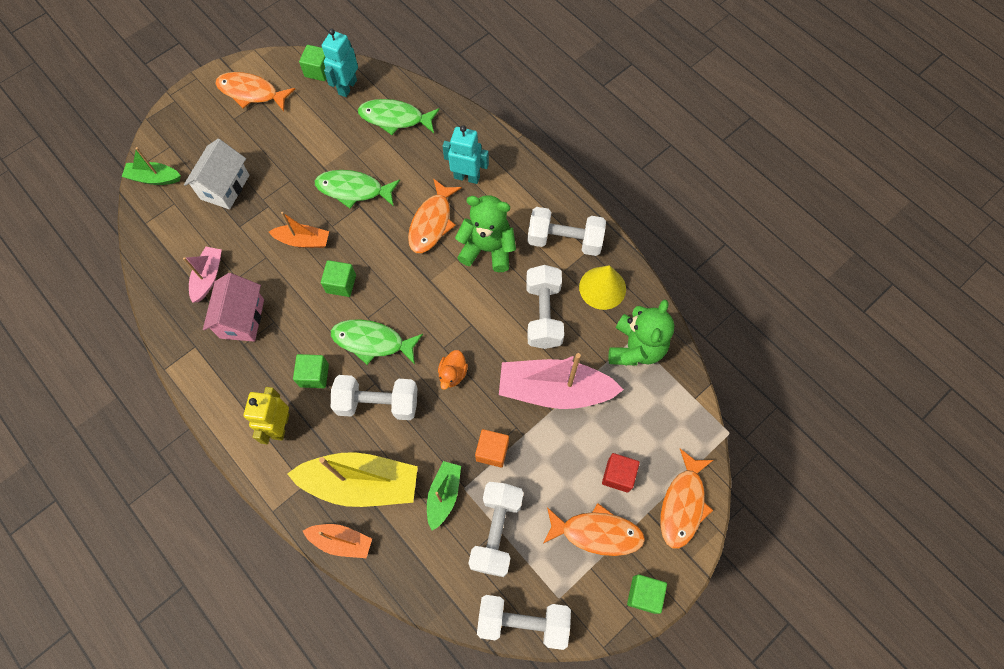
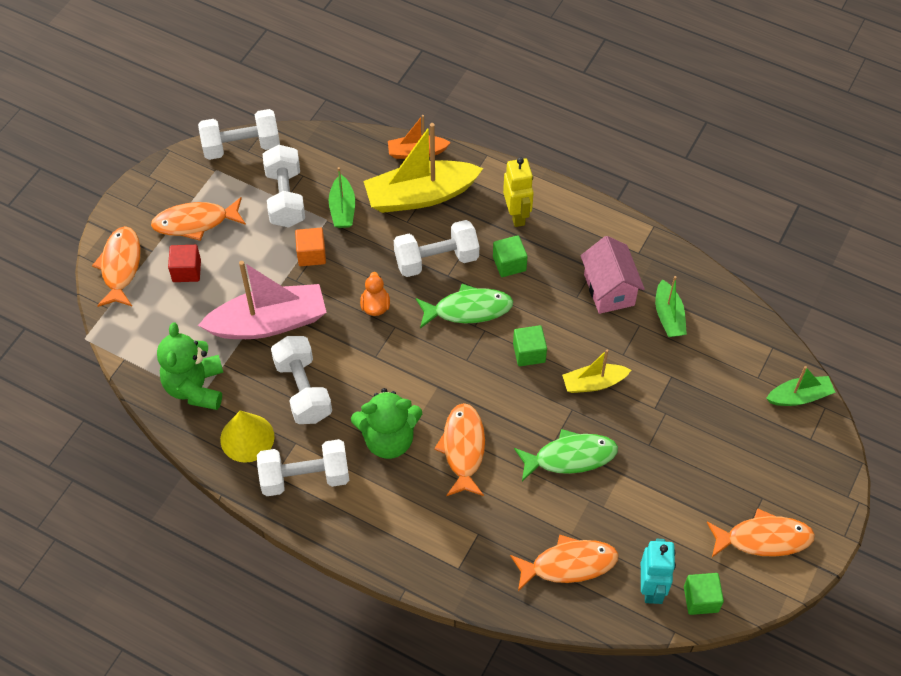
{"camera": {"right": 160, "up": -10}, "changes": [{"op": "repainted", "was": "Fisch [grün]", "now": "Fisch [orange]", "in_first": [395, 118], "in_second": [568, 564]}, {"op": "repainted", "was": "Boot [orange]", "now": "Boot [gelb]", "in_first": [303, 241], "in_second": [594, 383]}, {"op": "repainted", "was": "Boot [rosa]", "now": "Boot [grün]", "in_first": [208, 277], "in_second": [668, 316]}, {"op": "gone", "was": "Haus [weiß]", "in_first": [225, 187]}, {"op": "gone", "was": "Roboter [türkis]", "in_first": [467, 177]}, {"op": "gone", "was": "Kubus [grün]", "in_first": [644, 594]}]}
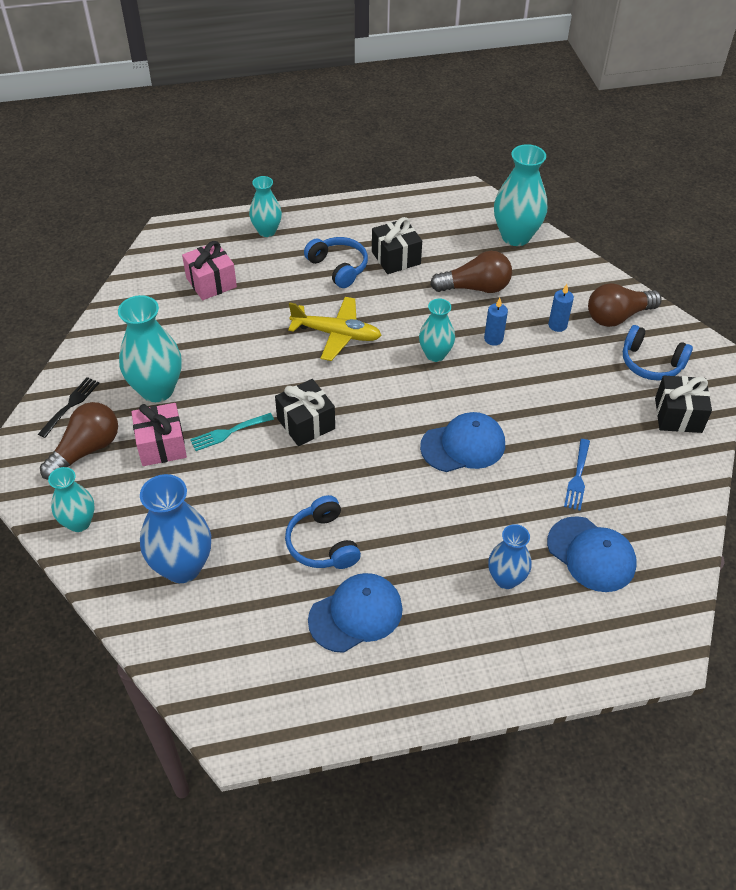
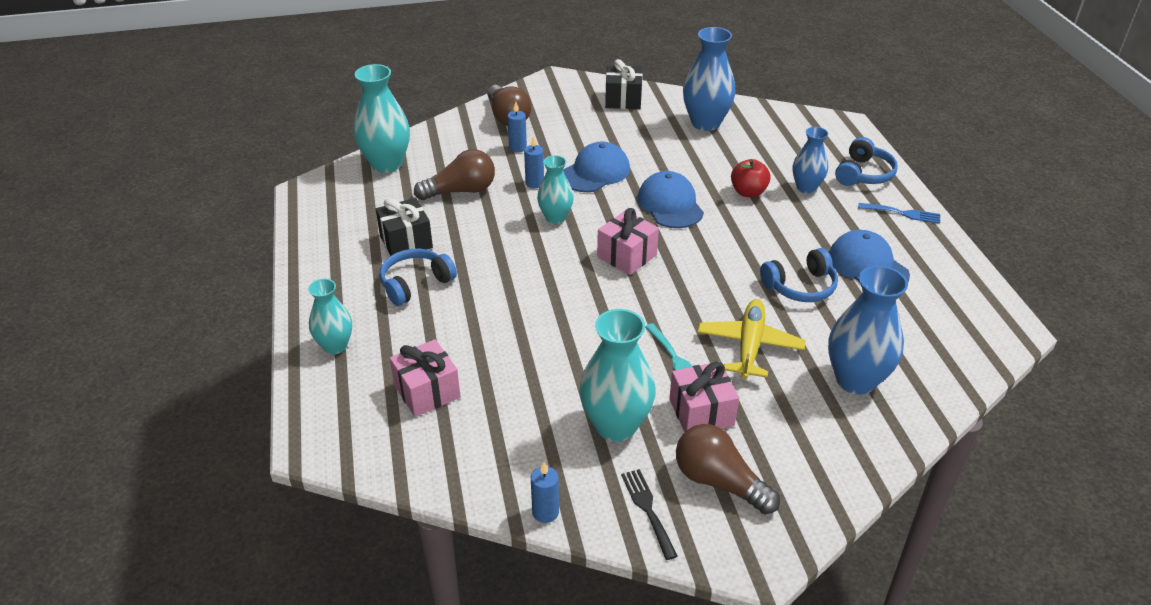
{"camera": {"right": -90, "up": -10}, "changes": [{"op": "rotated", "was": "Glühbirne [braun]", "in_first": [475, 288], "in_second": [461, 191], "clockwise": 75}, {"op": "new", "now": "Kerze [blau]", "in_second": [545, 512]}, {"op": "shifted", "was": "Kappe [blau]", "in_first": [591, 554], "in_second": [595, 172]}, {"op": "new", "now": "Geschenk [rosa]", "in_second": [627, 256]}, {"op": "rotated", "was": "Gabel [schwarz]", "in_first": [71, 405], "in_second": [647, 509], "clockwise": 45}, {"op": "new", "now": "Vase [blau]", "in_second": [705, 123]}, {"op": "shifted", "was": "Flugzeug [gelb]", "in_first": [337, 334], "in_second": [749, 345]}, {"op": "new", "now": "Apfel [rot]", "in_second": [748, 192]}, {"op": "shifted", "was": "Kopfhörer [blau]", "in_first": [651, 363], "in_second": [863, 174]}, {"op": "shifted", "was": "Gabel [blau]", "in_first": [578, 477], "in_second": [903, 213]}, {"op": "gone", "was": "Vase [türkis]", "in_first": [79, 522]}, {"op": "gone", "was": "Geschenk [schwarz]", "in_first": [306, 423]}]}
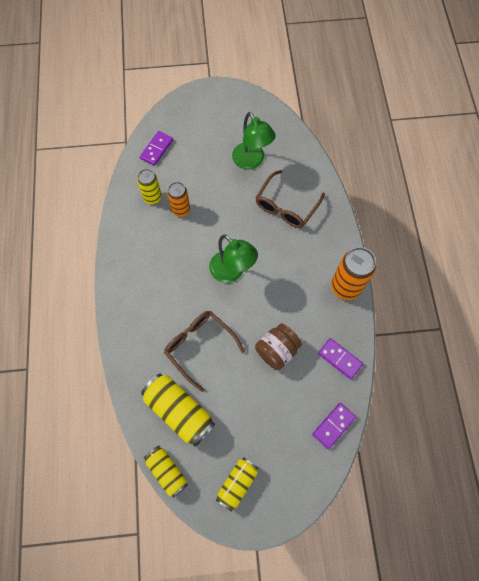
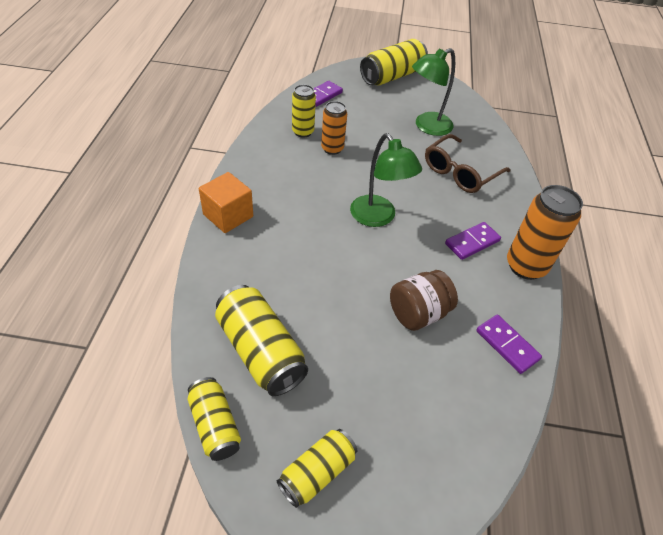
{"camera": {"right": 10, "up": -20}, "changes": [{"op": "new", "now": "Kubus [orange]", "in_second": [228, 215]}, {"op": "new", "now": "Dose [gelb]", "in_second": [392, 76]}, {"op": "rotated", "was": "Lampe [grün]", "in_first": [251, 161], "in_second": [427, 126], "clockwise": 75}, {"op": "shifted", "was": "Dominostein [lila]", "in_first": [333, 426], "in_second": [472, 242]}, {"op": "gone", "was": "Brille [braun]", "in_first": [199, 346]}]}
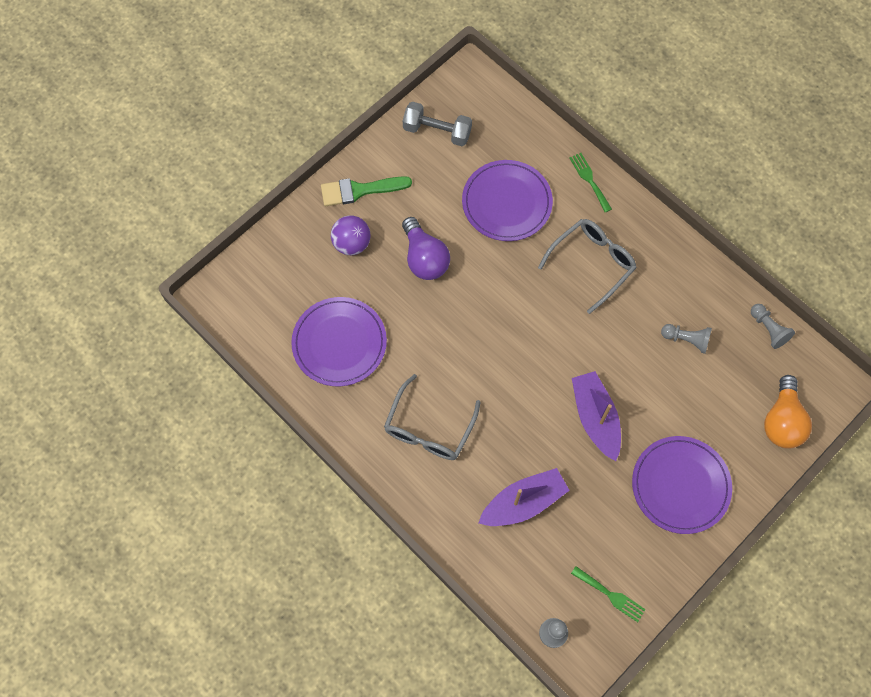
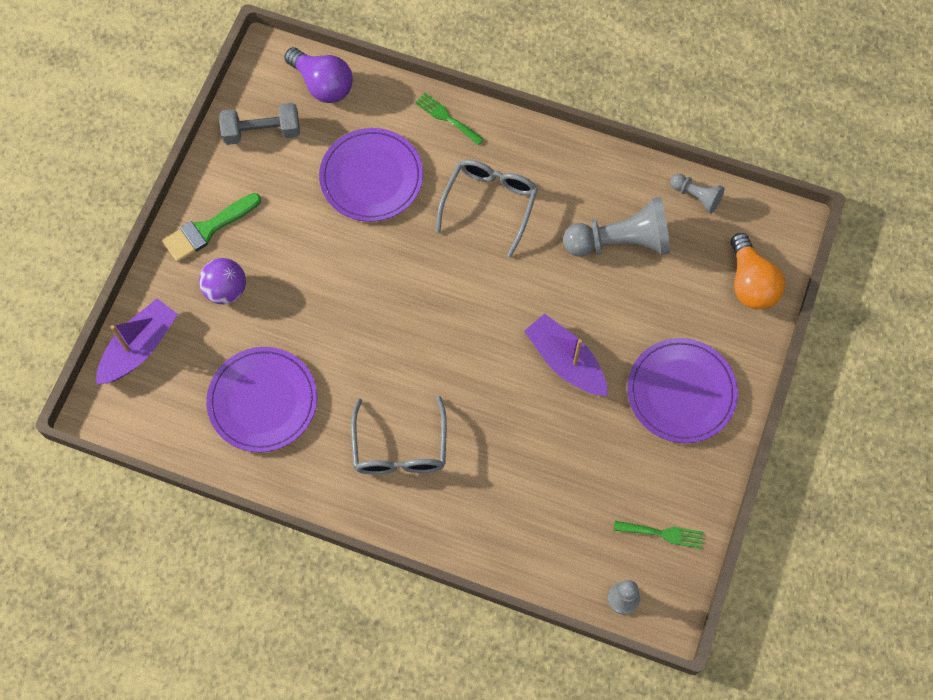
{"camera": {"right": -25, "up": 0}, "changes": [{"op": "shifted", "was": "Boot [lila]", "in_first": [523, 502], "in_second": [139, 347]}, {"op": "shifted", "was": "Glühbirne [lila]", "in_first": [424, 258], "in_second": [323, 84]}, {"op": "scaled", "was": "Bauer [grau]", "in_first": [686, 340], "in_second": [620, 242], "ratio": 1.94}]}
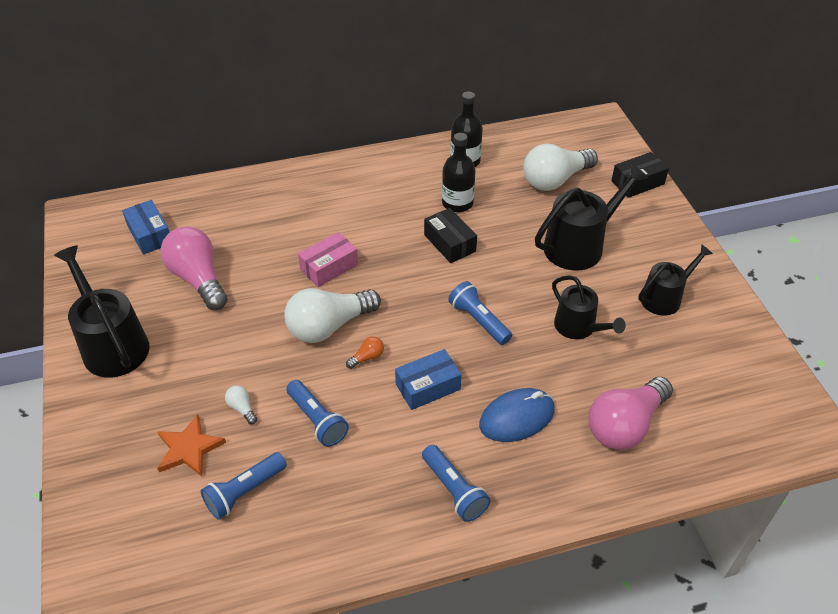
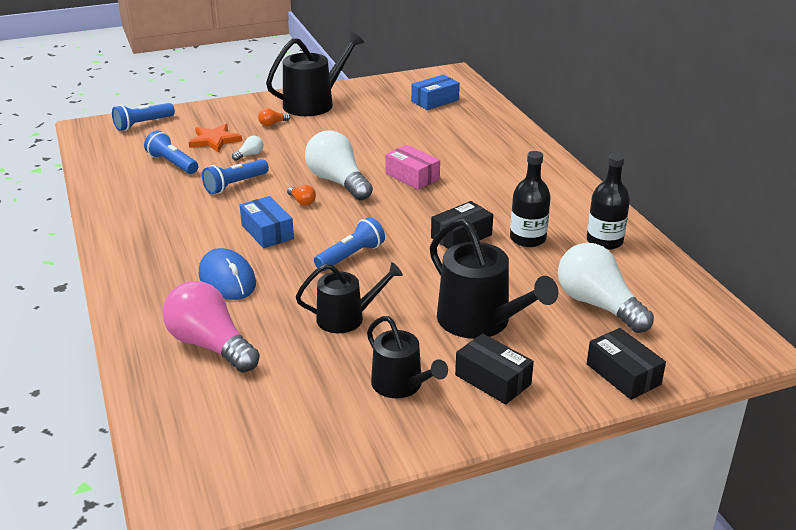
{"camera": {"right": 85, "up": -15}, "changes": [{"op": "shifted", "was": "Taschenlampe [blau]", "in_first": [454, 490], "in_second": [143, 124]}, {"op": "new", "now": "Glühbirne [orange]", "in_second": [272, 124]}, {"op": "rotated", "was": "Gießkanne [schwarz]", "in_first": [578, 327], "in_second": [346, 318], "clockwise": -150}, {"op": "new", "now": "Schachtel [schwarz]", "in_second": [493, 379]}, {"op": "gone", "was": "Glühbirne [rosa]", "in_first": [198, 279]}]}
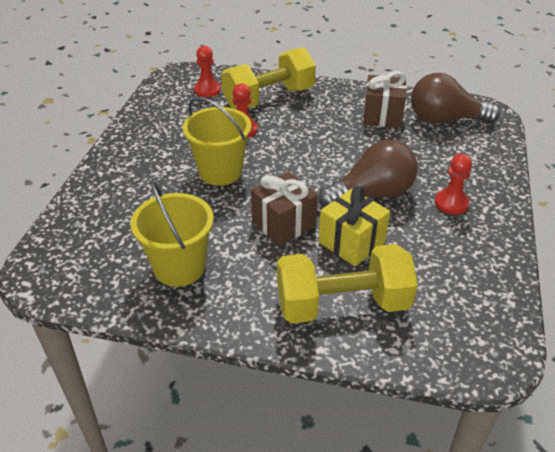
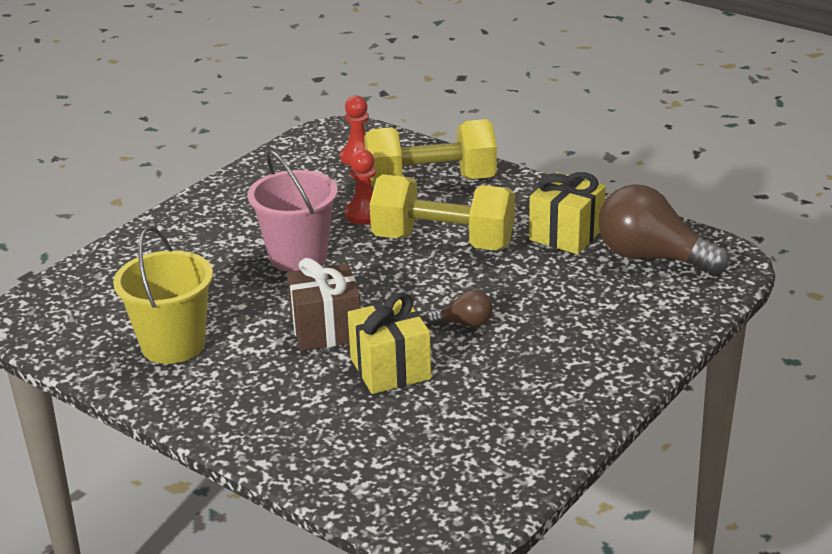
{"camera": {"right": 25, "up": -10}, "changes": [{"op": "repainted", "was": "Eimer [gelb]", "now": "Eimer [rosa]", "in_first": [220, 172], "in_second": [298, 256]}, {"op": "shifted", "was": "Hantel [gelb]", "in_first": [342, 304], "in_second": [443, 242]}, {"op": "scaled", "was": "Glühbirne [braun]", "in_first": [372, 194], "in_second": [464, 323], "ratio": 0.47}, {"op": "repainted", "was": "Geschenk [braun]", "now": "Geschenk [gelb]", "in_first": [382, 116], "in_second": [566, 234]}, {"op": "gone", "was": "Bauer [rot]", "in_first": [451, 203]}]}
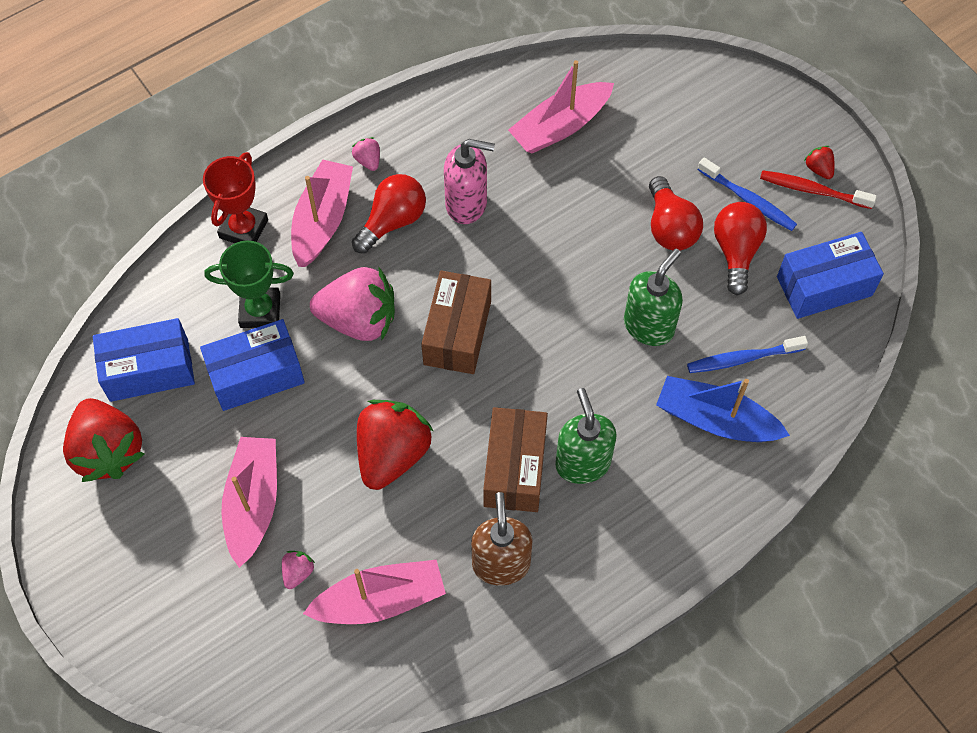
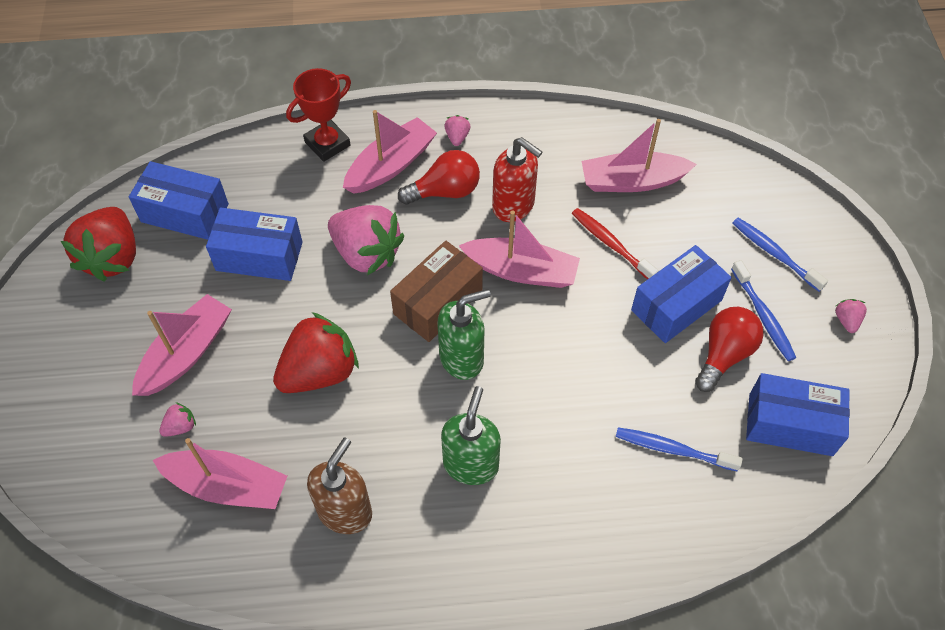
{"camera": {"right": 30, "up": -5}, "changes": [{"op": "shifted", "was": "Seifenspender [grün]", "in_first": [649, 326], "in_second": [462, 358]}, {"op": "new", "now": "Boot [rosa]", "in_second": [521, 271]}, {"op": "repainted", "was": "Seifenspender [rosa]", "now": "Seifenspender [rot]", "in_first": [467, 204], "in_second": [514, 206]}, {"op": "shifted", "was": "Zahnbürste [rot]", "in_first": [813, 190], "in_second": [611, 244]}, {"op": "swapped", "was": "Glühbirne [rot]", "now": "Schachtel [blau]", "in_first": [670, 227], "in_second": [676, 305]}, {"op": "new", "now": "Zahnbürste [blau]", "in_second": [774, 254]}, {"op": "repainted", "was": "Erdbeere [rot]", "now": "Erdbeere [rosa]", "in_first": [818, 169], "in_second": [846, 320]}, {"op": "gone", "was": "Pokal [grün]", "in_first": [260, 310]}, {"op": "gone", "was": "Schachtel [braun]", "in_first": [514, 468]}, {"op": "gone", "was": "Boot [blau]", "in_first": [715, 420]}]}
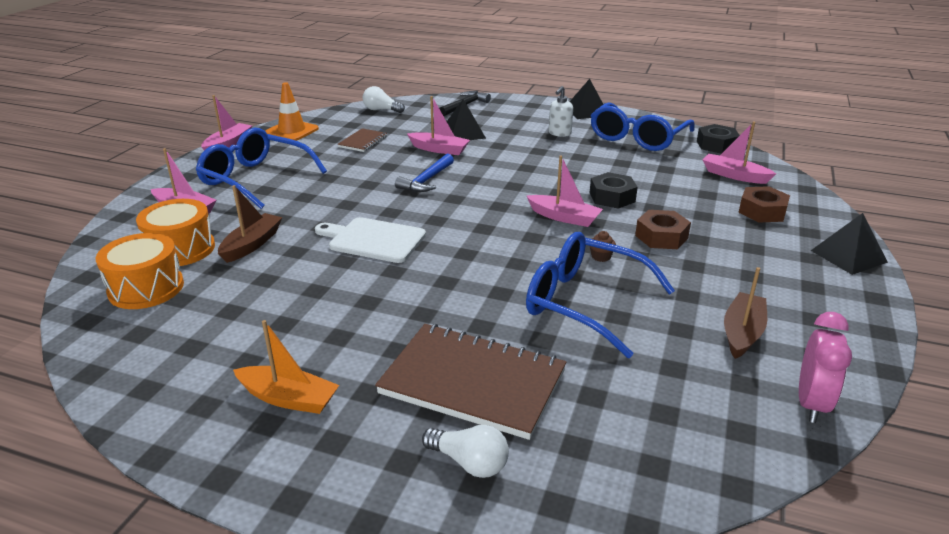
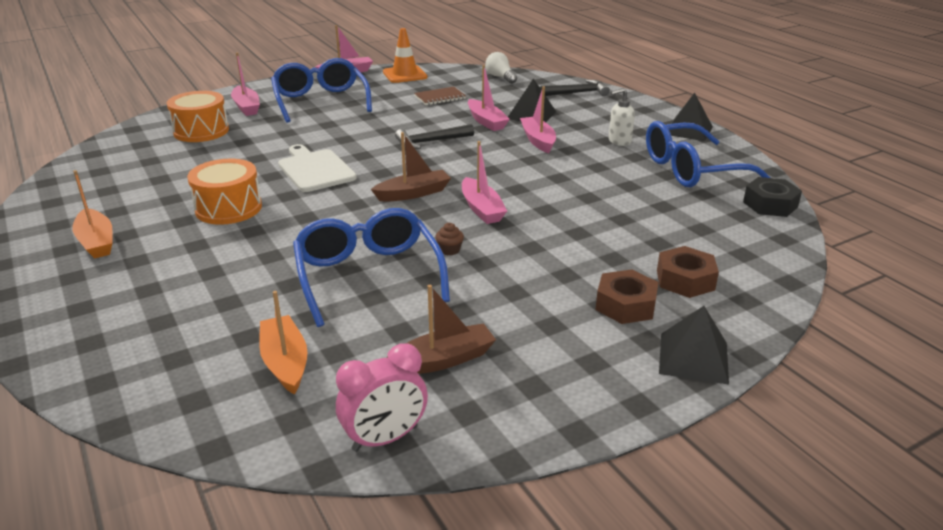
{"camera": {"right": 40, "up": 0}, "changes": [{"op": "shifted", "was": "Trommel [orange]", "in_first": [146, 288], "in_second": [228, 208]}, {"op": "new", "now": "Boot [orange]", "in_second": [285, 362]}, {"op": "shifted", "was": "Boot [braun]", "in_first": [252, 244], "in_second": [413, 193]}, {"op": "repainted", "was": "Hammer [blau]", "now": "Hammer [schwarz]", "in_first": [427, 180], "in_second": [431, 142]}, {"op": "shifted", "was": "Boot [rosa]", "in_first": [734, 175], "in_second": [538, 140]}, {"op": "shifted", "was": "Sechskantmutter [braun]", "in_first": [661, 237], "in_second": [625, 305]}, {"op": "gone", "was": "Notizbuch [braun]", "in_first": [473, 382]}, {"op": "gone", "was": "Glühbirne [weiß]", "in_first": [469, 462]}, {"op": "gone", "was": "Sechskantmutter [schwarz]", "in_first": [612, 197]}]}
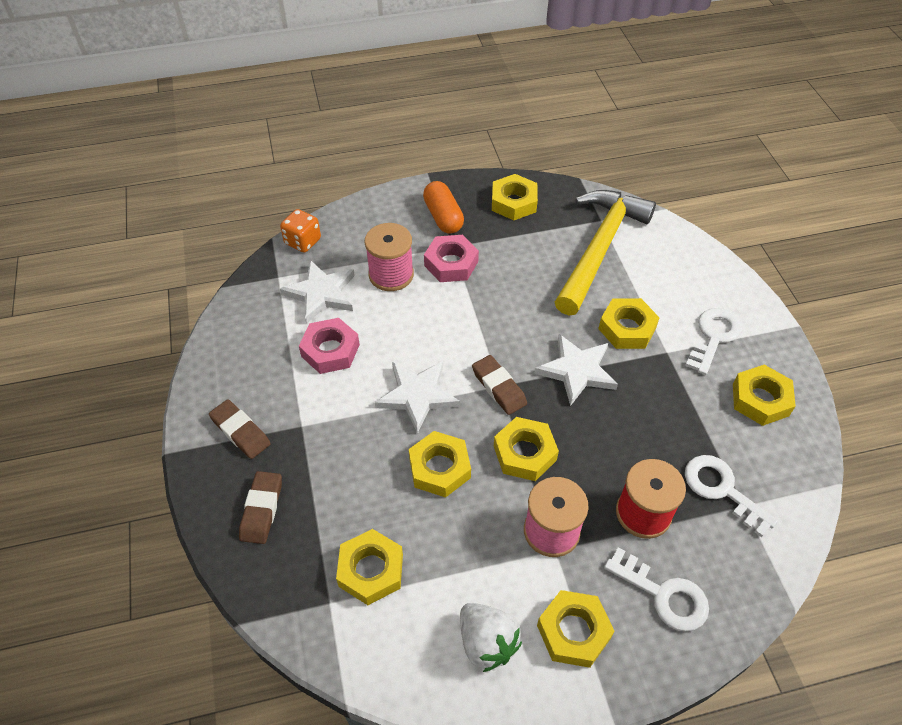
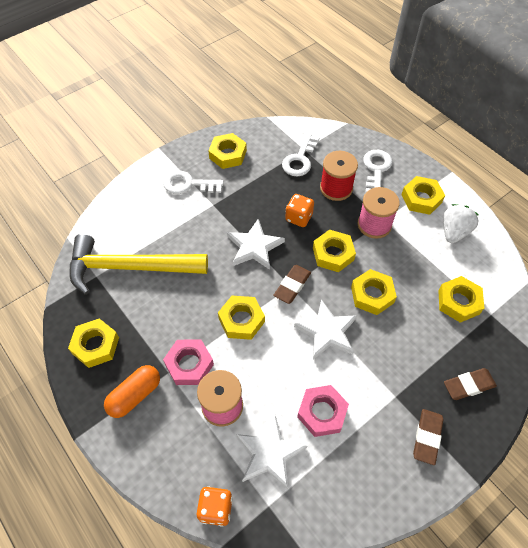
{"camera": {"right": -115, "up": 5}, "changes": [{"op": "shifted", "was": "Sechskantmutter [gelb]", "in_first": [627, 328], "in_second": [241, 320]}, {"op": "new", "now": "Spielwürfel [orange]", "in_second": [299, 217]}]}
